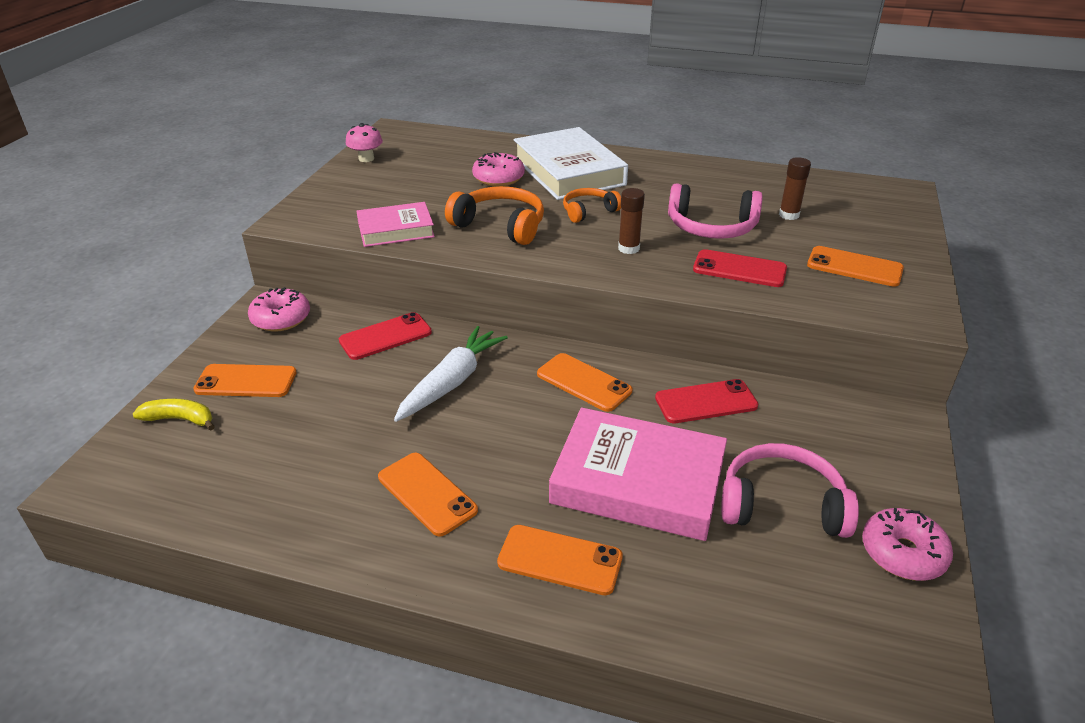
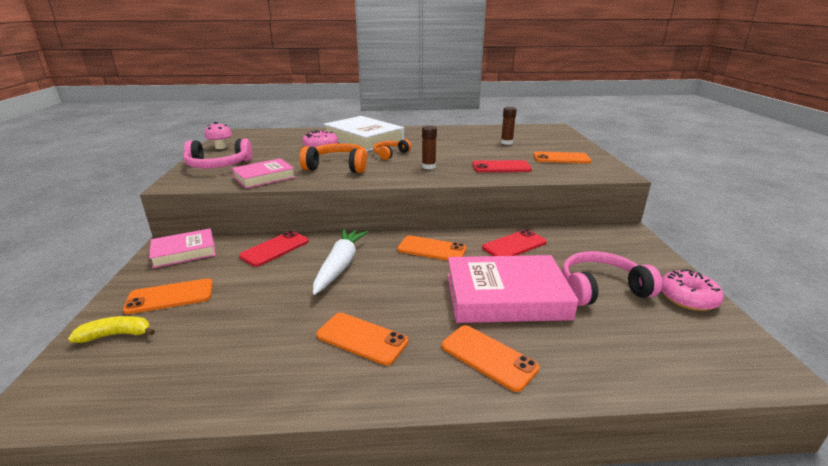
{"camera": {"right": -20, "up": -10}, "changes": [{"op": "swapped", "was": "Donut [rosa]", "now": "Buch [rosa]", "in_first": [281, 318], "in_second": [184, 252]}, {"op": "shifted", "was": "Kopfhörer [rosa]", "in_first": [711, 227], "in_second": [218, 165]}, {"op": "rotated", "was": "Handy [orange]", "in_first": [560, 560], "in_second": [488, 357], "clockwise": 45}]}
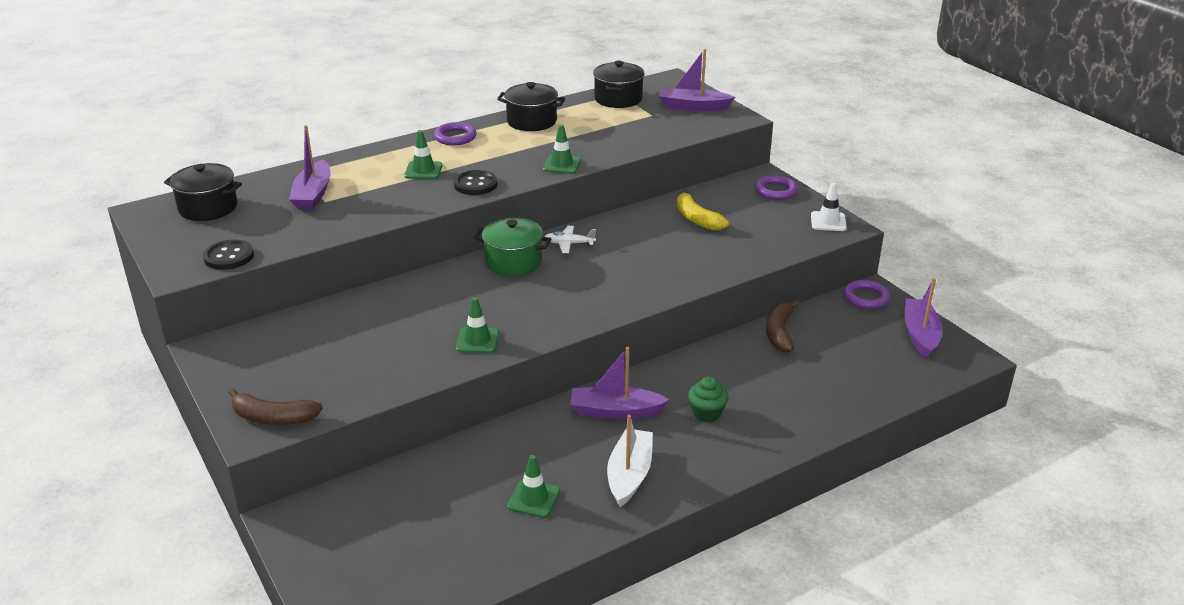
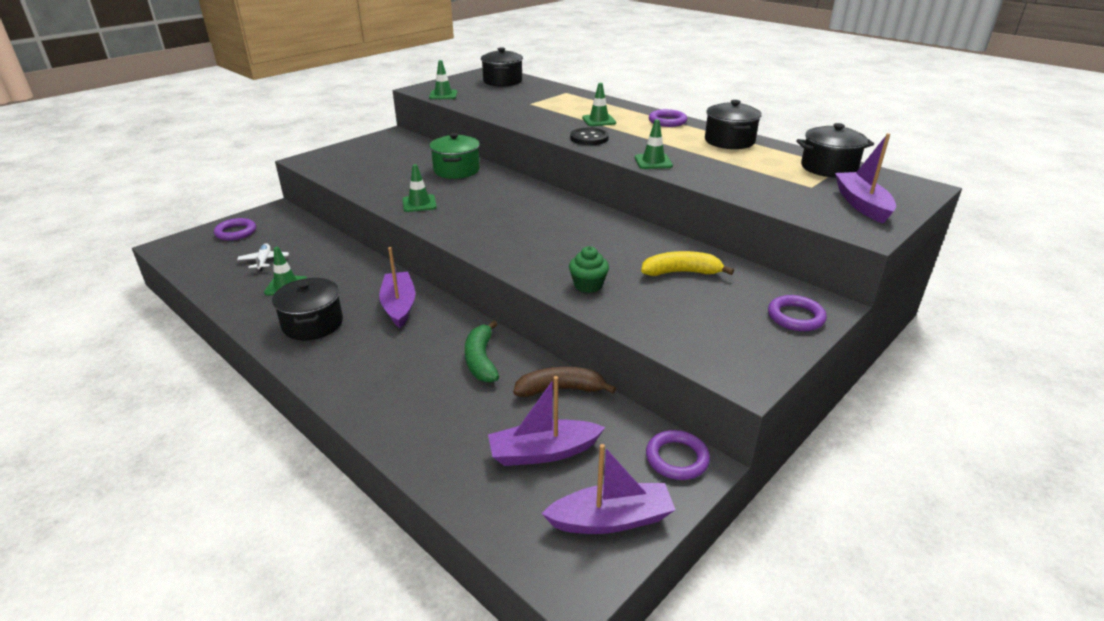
{"camera": {"right": 75, "up": 0}, "changes": [{"op": "new", "now": "Ring [lila]", "in_second": [236, 232]}, {"op": "shifted", "was": "Flugzeug [weiß]", "in_first": [569, 244], "in_second": [264, 261]}, {"op": "swapped", "was": "Boot [weiß]", "now": "Kochtopf [schwarz]", "in_first": [629, 474], "in_second": [312, 324]}, {"op": "swapped", "was": "Knopf [schwarz]", "now": "Leitkegel [grün]", "in_first": [229, 256], "in_second": [443, 95]}, {"op": "shifted", "was": "Kochtopf [grün]", "in_first": [513, 262], "in_second": [456, 170]}, {"op": "new", "now": "Banane [grün]", "in_second": [481, 360]}, {"op": "shifted", "was": "Boot [lila]", "in_first": [313, 194], "in_second": [543, 452]}, {"op": "shifted", "was": "Muffin [grün]", "in_first": [706, 413], "in_second": [588, 285]}, {"op": "rotated", "was": "Banane [gelb]", "in_first": [696, 219], "in_second": [681, 272], "clockwise": 45}, {"op": "gone", "was": "Banane [braun]", "in_first": [273, 418]}, {"op": "gone", "was": "Leitkegel [weiß]", "in_first": [828, 221]}]}
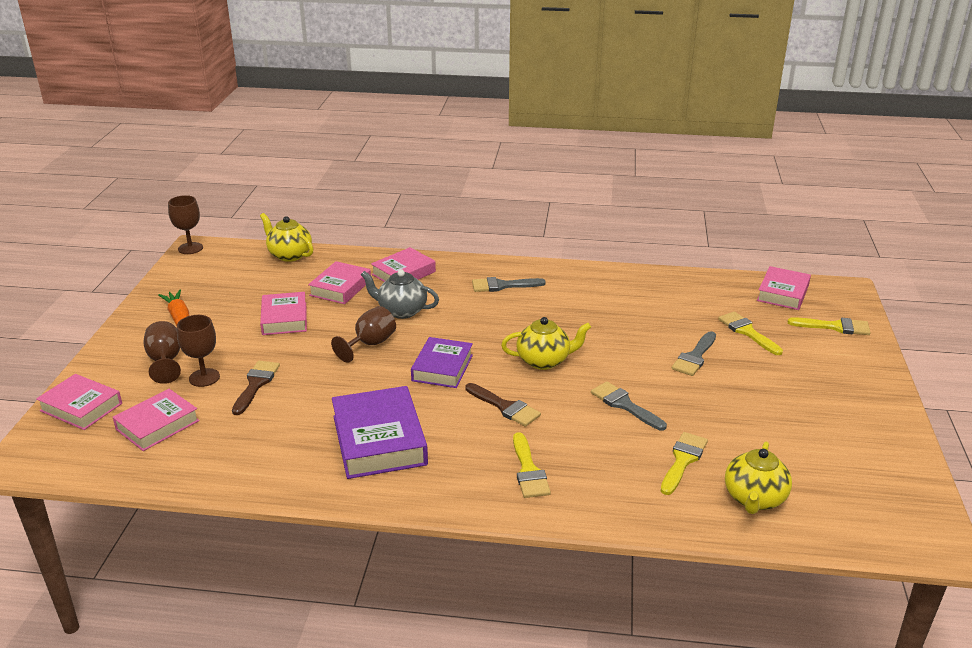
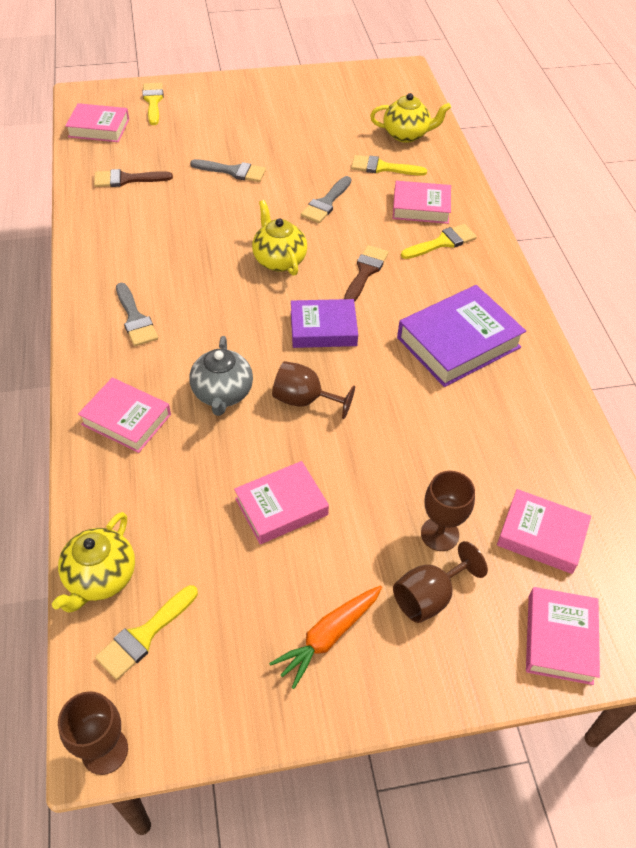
{"camera": {"right": -110, "up": 20}, "changes": [{"op": "shifted", "was": "Pinsel [braun]", "in_first": [256, 384], "in_second": [127, 179]}, {"op": "shifted", "was": "Pinsel [gelb]", "in_first": [747, 332], "in_second": [144, 635]}, {"op": "shifted", "was": "Buch [rosa]", "in_first": [340, 288], "in_second": [421, 207]}]}
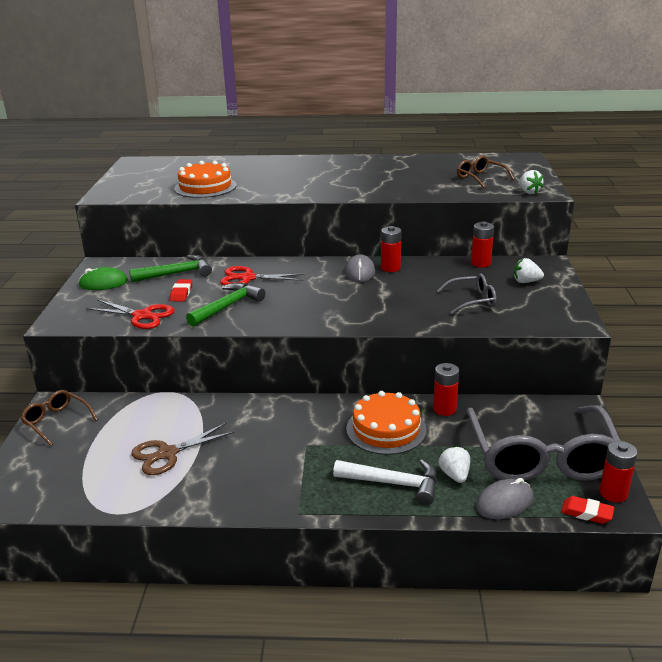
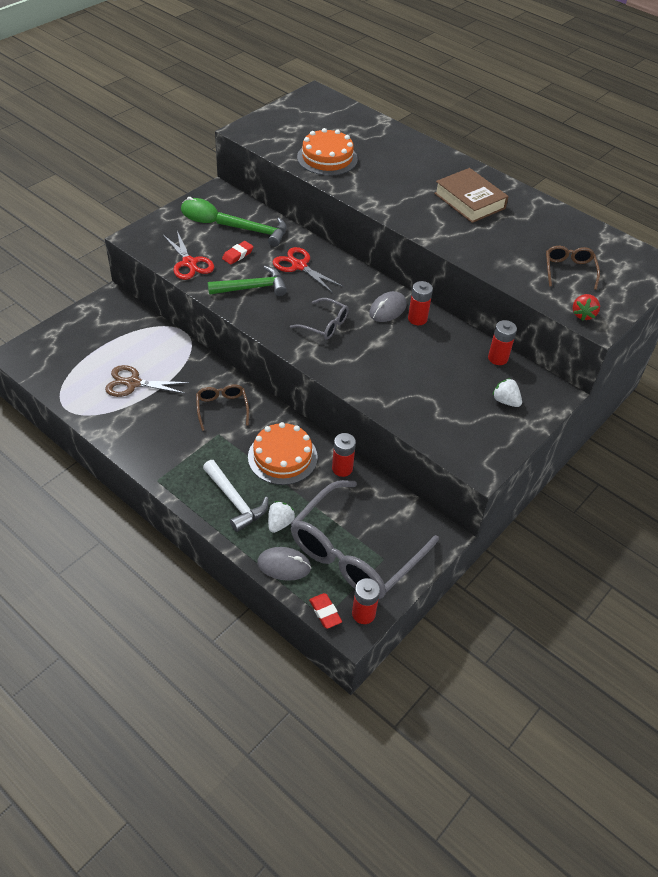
{"camera": {"right": 35, "up": 20}, "changes": [{"op": "shifted", "was": "Brille [braun]", "in_first": [56, 421], "in_second": [222, 408]}, {"op": "shifted", "was": "Brille [grau]", "in_first": [472, 300], "in_second": [324, 325]}, {"op": "new", "now": "Buch [braun]", "in_second": [469, 201]}, {"op": "repainted", "was": "Erdbeere [weiß]", "now": "Erdbeere [rot]", "in_first": [529, 192], "in_second": [583, 314]}]}
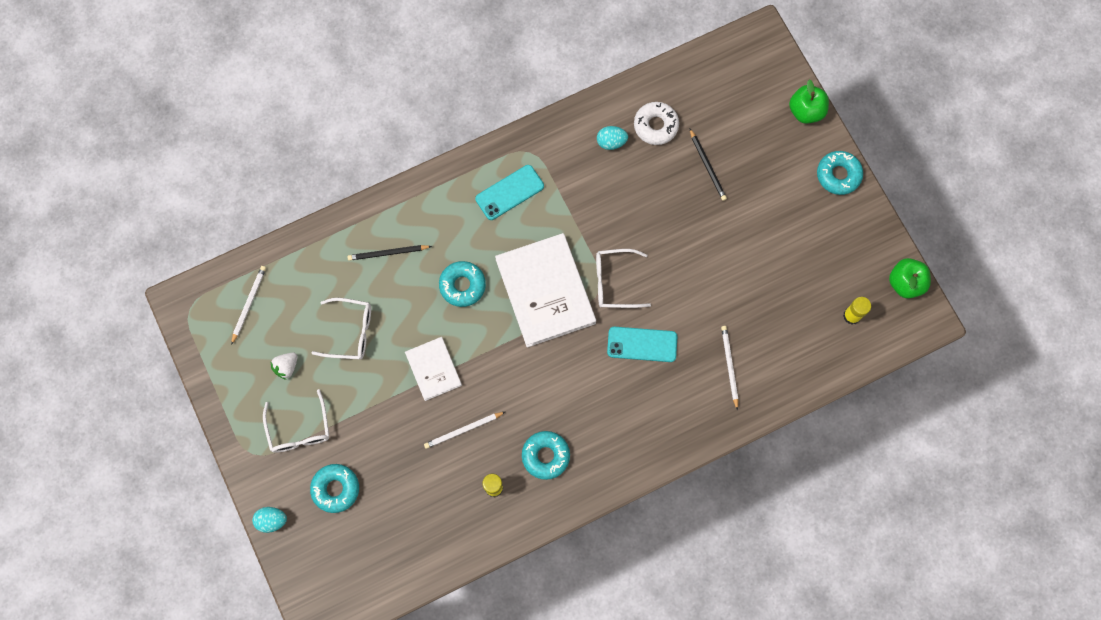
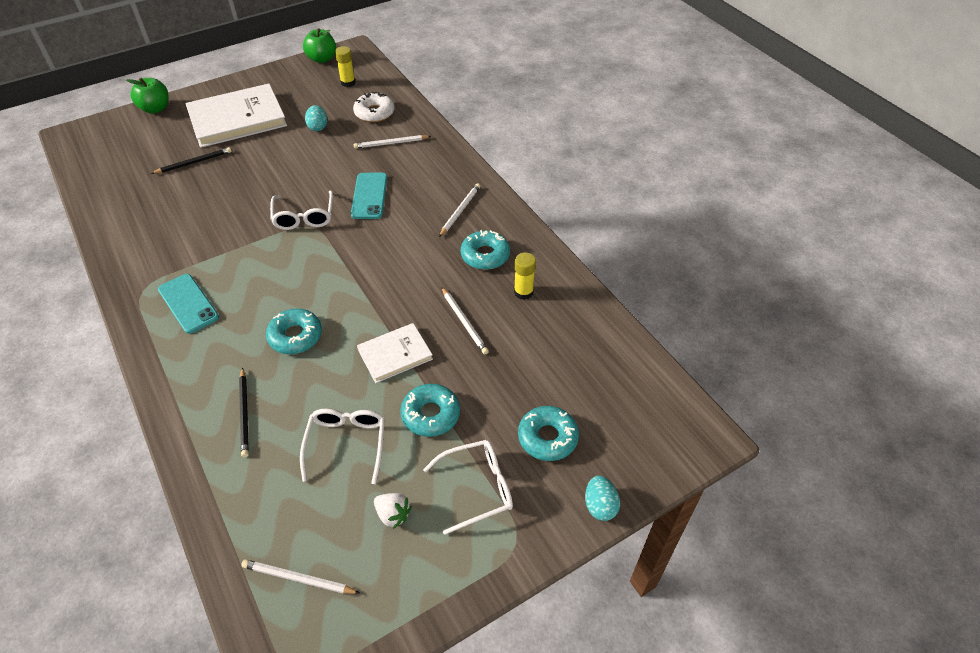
{"camera": {"right": -95, "up": -25}, "changes": [{"op": "shifted", "was": "Buch [weiß]", "in_first": [545, 291], "in_second": [237, 119]}, {"op": "shifted", "was": "Ei [türkis]", "in_first": [611, 142], "in_second": [318, 127]}, {"op": "shifted", "was": "Donut [weiß]", "in_first": [655, 126], "in_second": [374, 113]}, {"op": "shifted", "was": "Donut [türkis]", "in_first": [838, 175], "in_second": [430, 414]}, {"op": "new", "now": "Bleistift [weiß]", "in_second": [460, 211]}]}
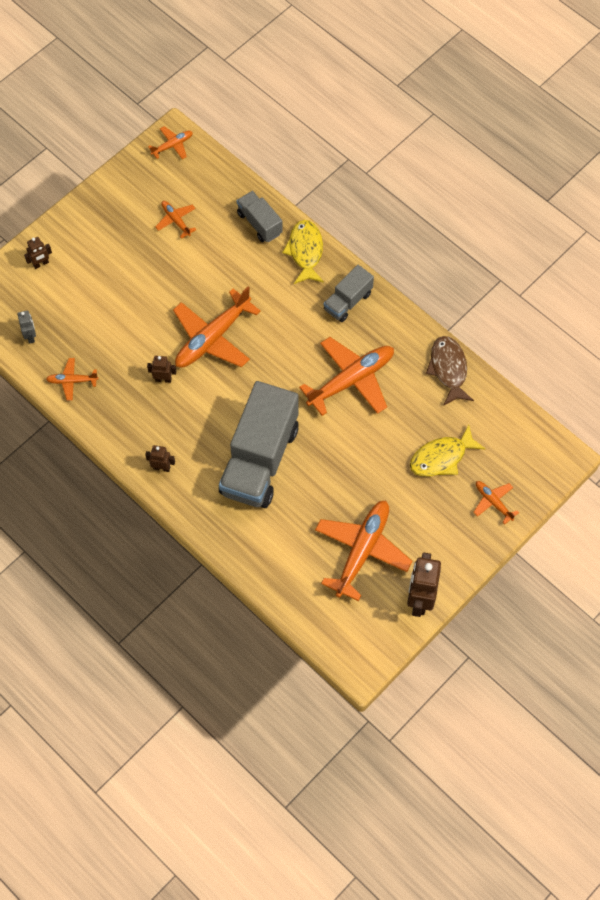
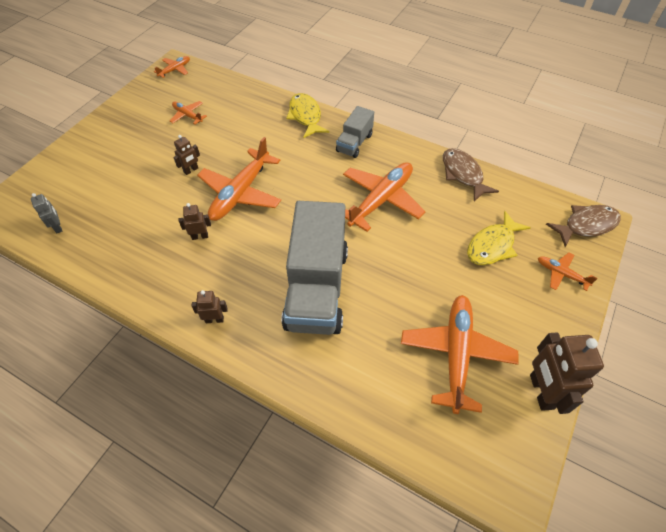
{"camera": {"right": -15, "up": -10}, "changes": [{"op": "shifted", "was": "Roboter [braun]", "in_first": [41, 264], "in_second": [191, 170]}, {"op": "new", "now": "Fisch [braun]", "in_second": [586, 225]}, {"op": "gone", "was": "Flugzeug [orange]", "in_first": [72, 381]}, {"op": "gone", "was": "Lastwagen [grau]", "in_first": [259, 223]}]}
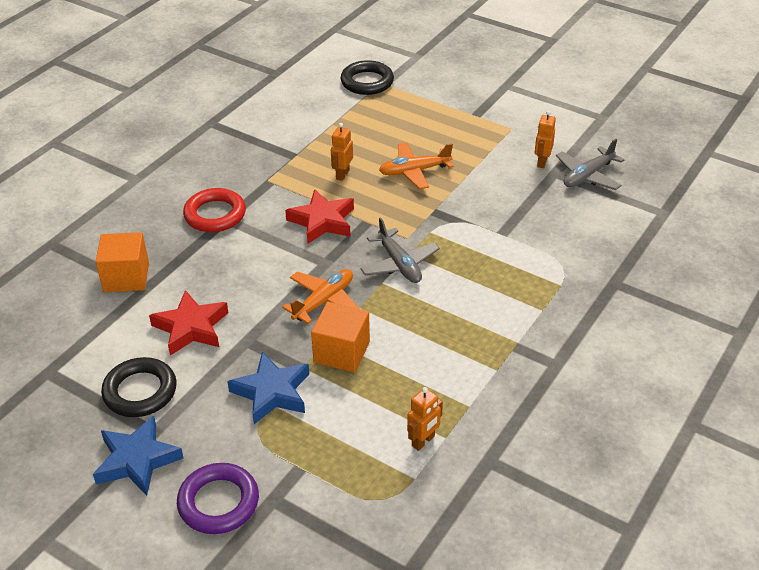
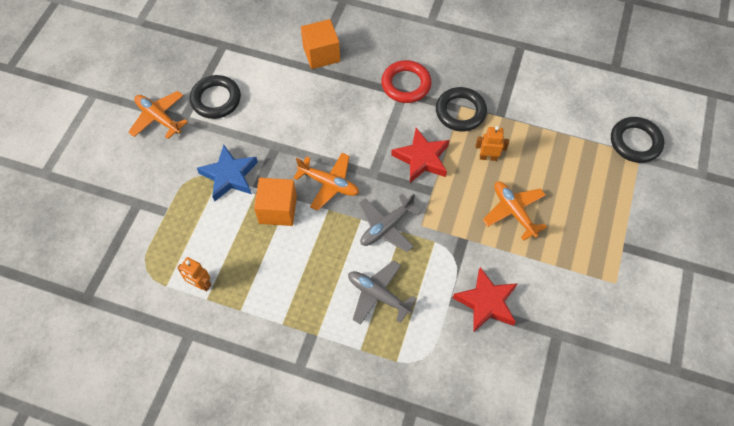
{"camera": {"right": 75, "up": 20}, "changes": [{"op": "swapped", "was": "Stern [blau]", "now": "Flugzeug [orange]", "in_first": [137, 460], "in_second": [159, 118]}, {"op": "shifted", "was": "Flugzeug [grau]", "in_first": [588, 176], "in_second": [378, 295]}, {"op": "new", "now": "Ring [schwarz]", "in_second": [460, 112]}, {"op": "shifted", "was": "Stern [rot]", "in_first": [191, 327], "in_second": [486, 302]}, {"op": "gone", "was": "Ring [lila]", "in_first": [218, 502]}, {"op": "gone", "was": "Roboter [orange]", "in_first": [542, 162]}]}
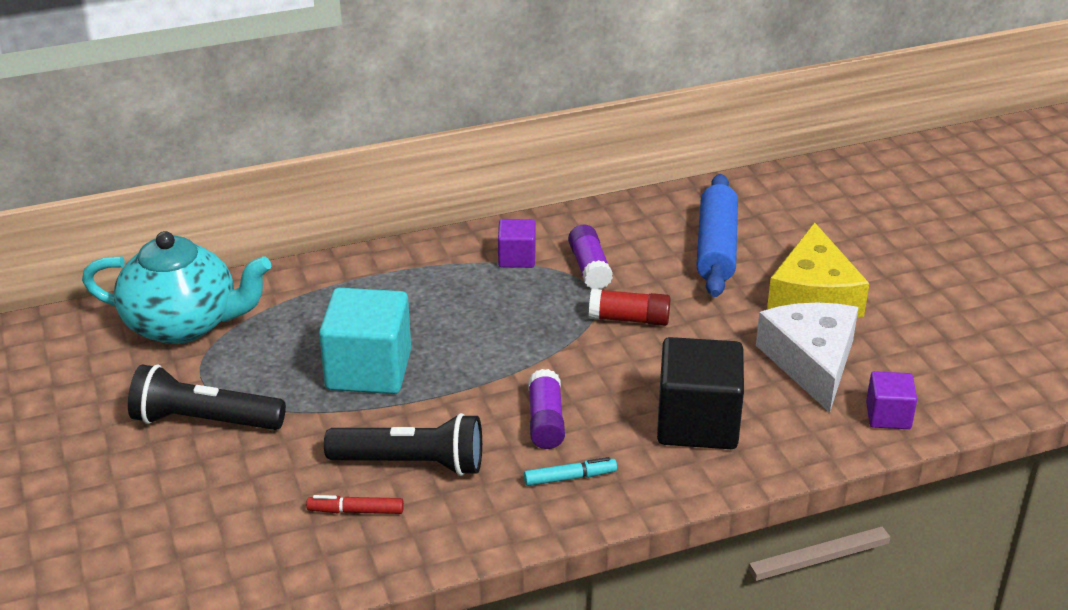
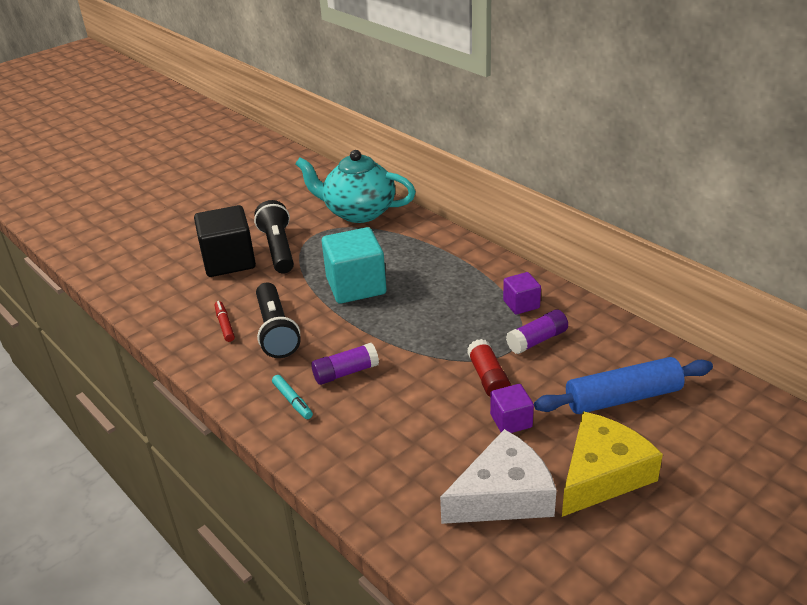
{"camera": {"right": 70, "up": 0}, "changes": [{"op": "shifted", "was": "Kubus [schwarz]", "in_first": [697, 423], "in_second": [229, 261]}, {"op": "rotated", "was": "Teekanne [türkis]", "in_first": [184, 324], "in_second": [358, 212], "clockwise": 120}, {"op": "shifted", "was": "Kubus [lila]", "in_first": [888, 416], "in_second": [511, 421]}, {"op": "rotated", "was": "Käse [gelb]", "in_first": [813, 295], "in_second": [602, 474], "clockwise": 150}]}
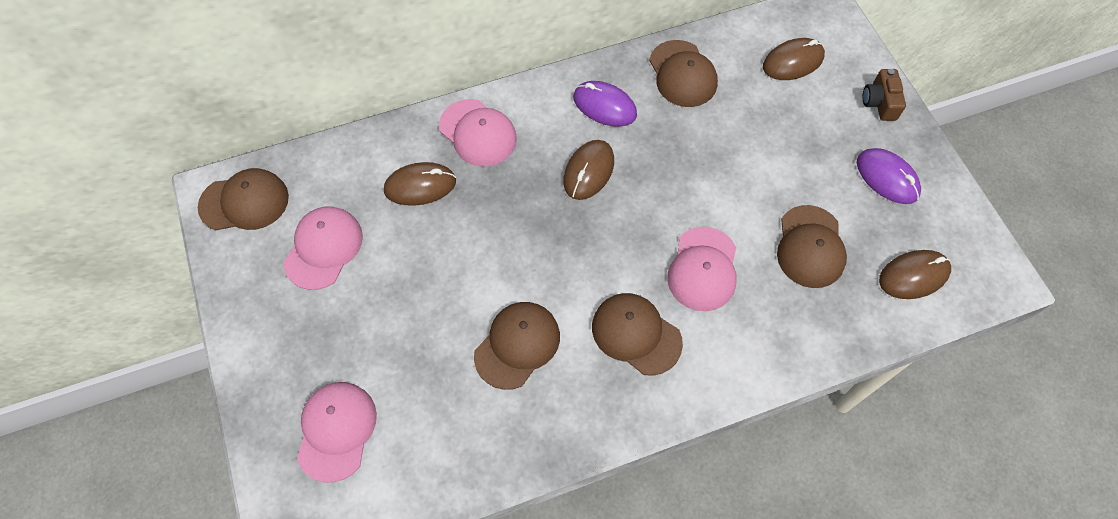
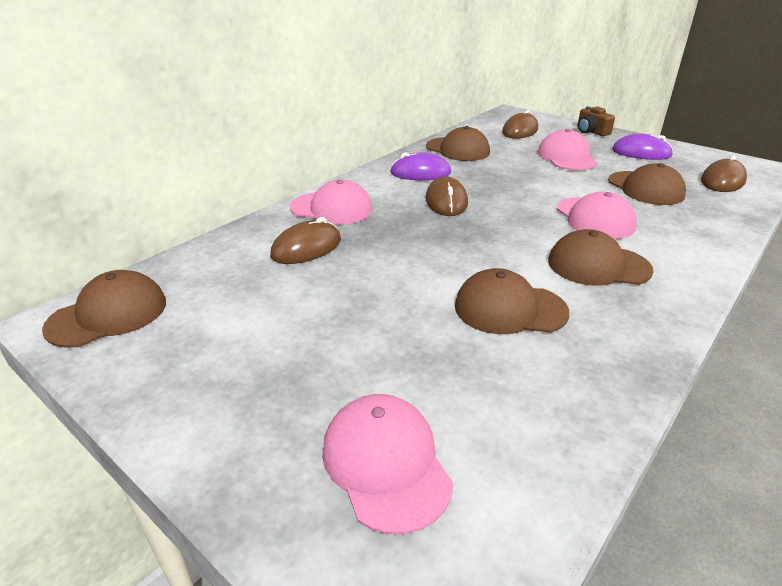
{"camera": {"right": -30, "up": -30}, "changes": [{"op": "rotated", "was": "Kappe [braun]", "in_first": [517, 345], "in_second": [510, 309], "clockwise": -90}, {"op": "shifted", "was": "Kappe [rosa]", "in_first": [323, 248], "in_second": [566, 157]}]}
